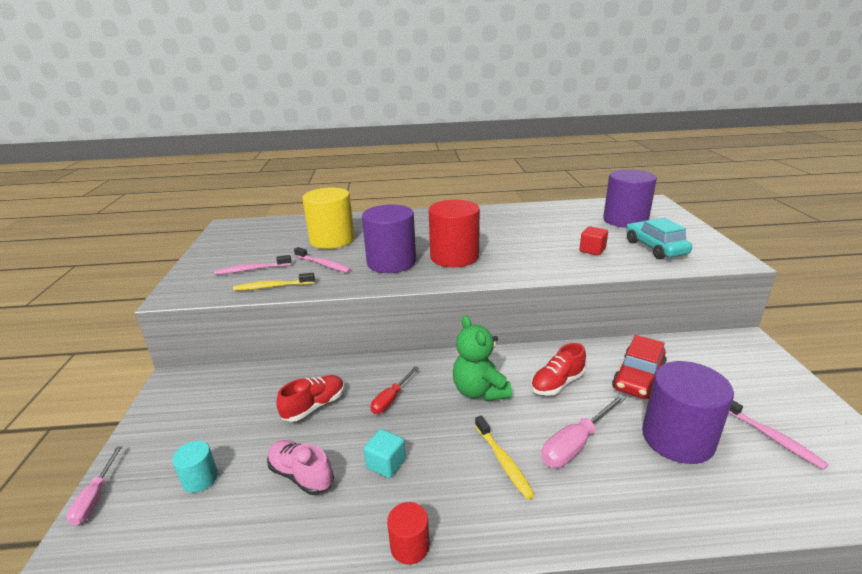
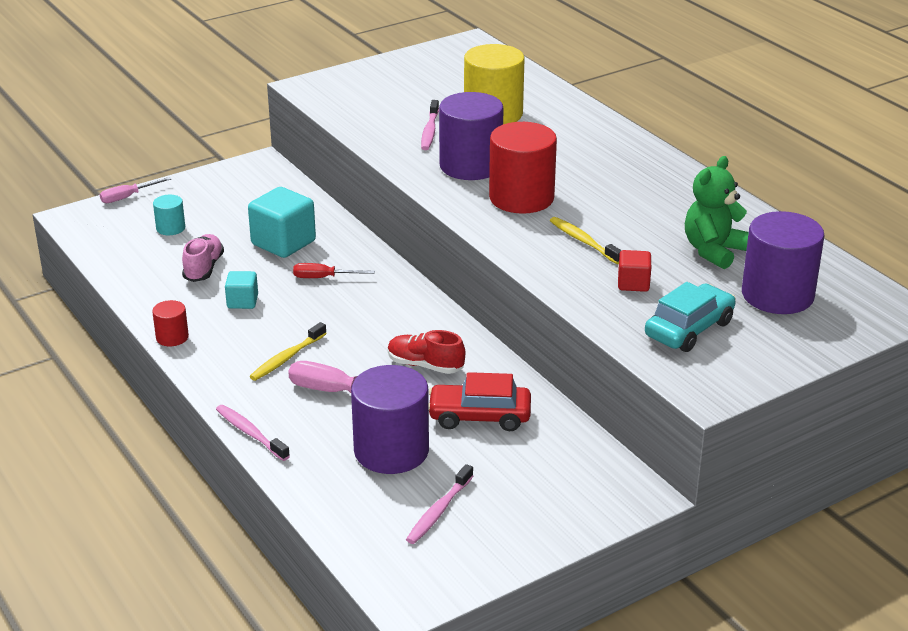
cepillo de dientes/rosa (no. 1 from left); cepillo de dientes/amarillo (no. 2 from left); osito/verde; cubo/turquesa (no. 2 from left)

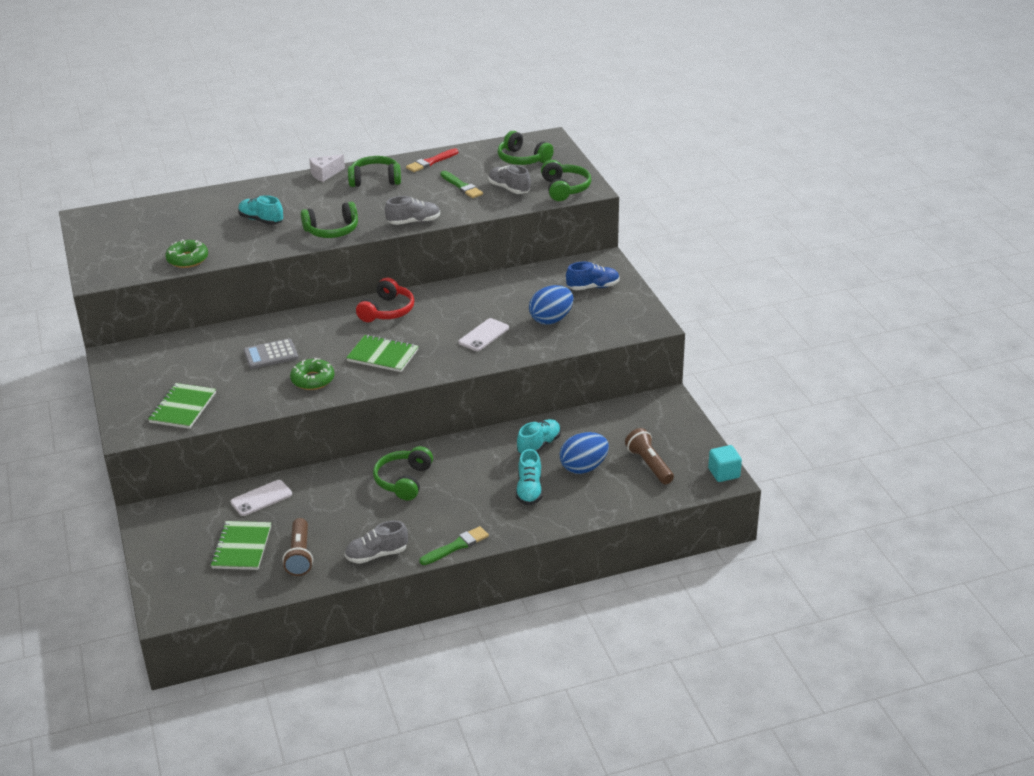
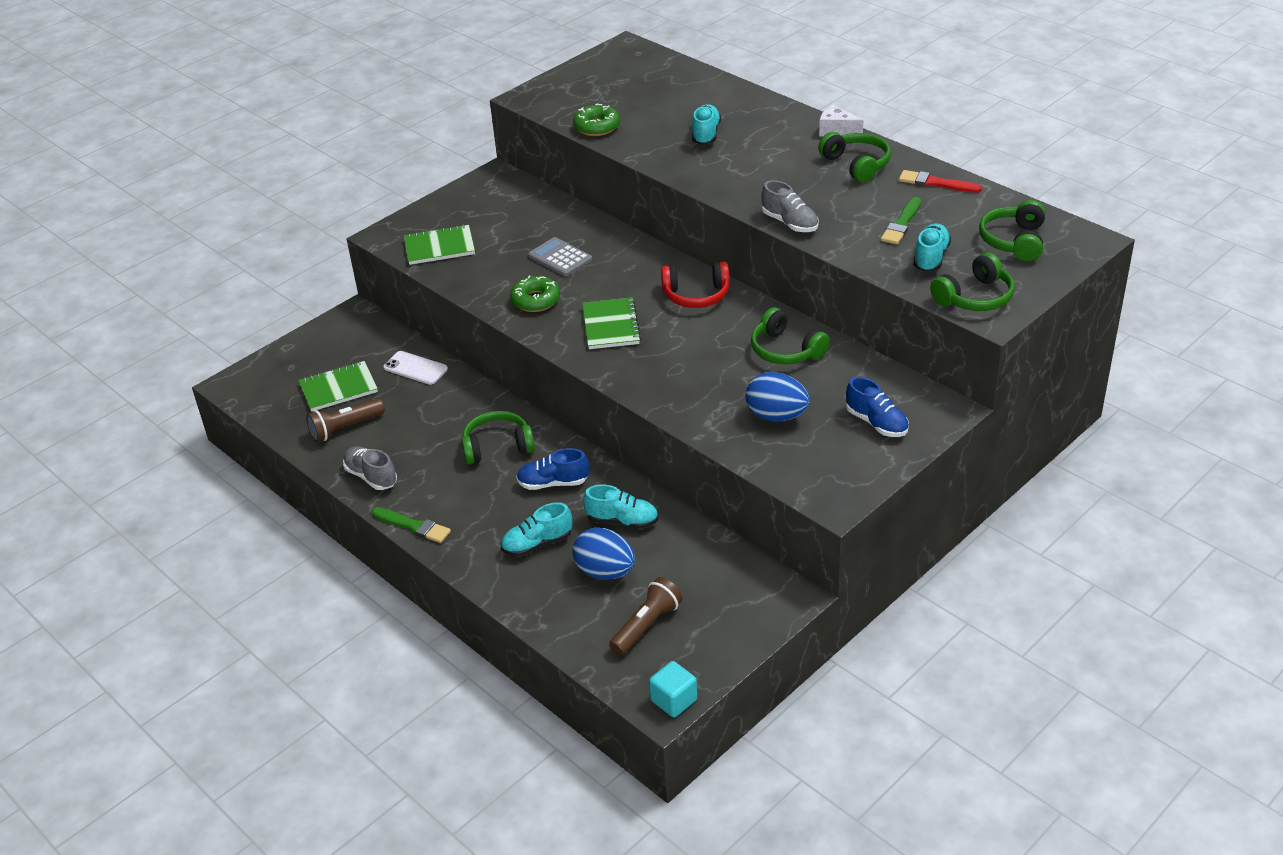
zapato/turquesa (no. 4 from left); auriculares/verde (no. 2 from left); móvil/blanco (no. 2 from left in the first image); zapato/azul (no. 1 from left)

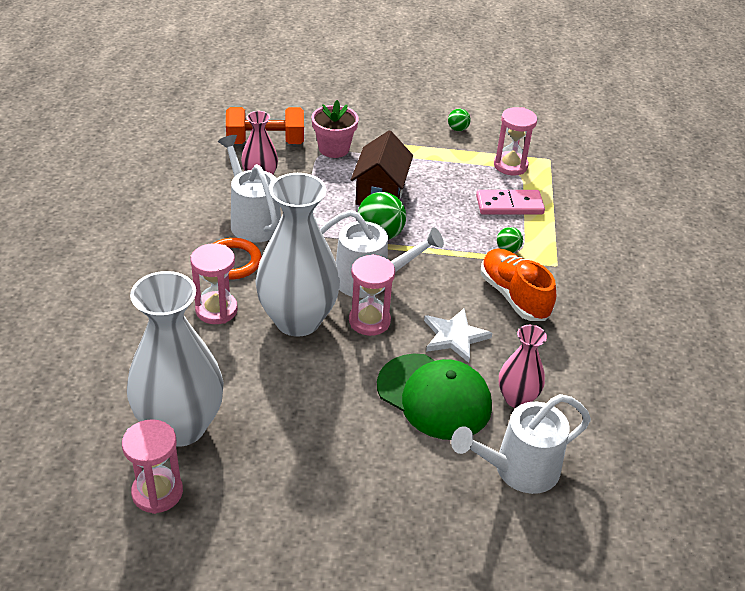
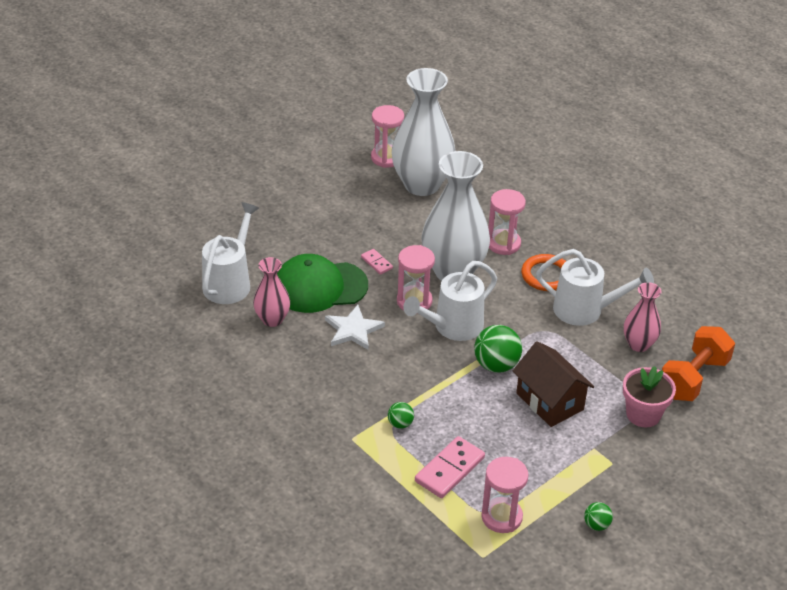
zapato/naranja; ficha de dominó/rosa (no. 1 from left)

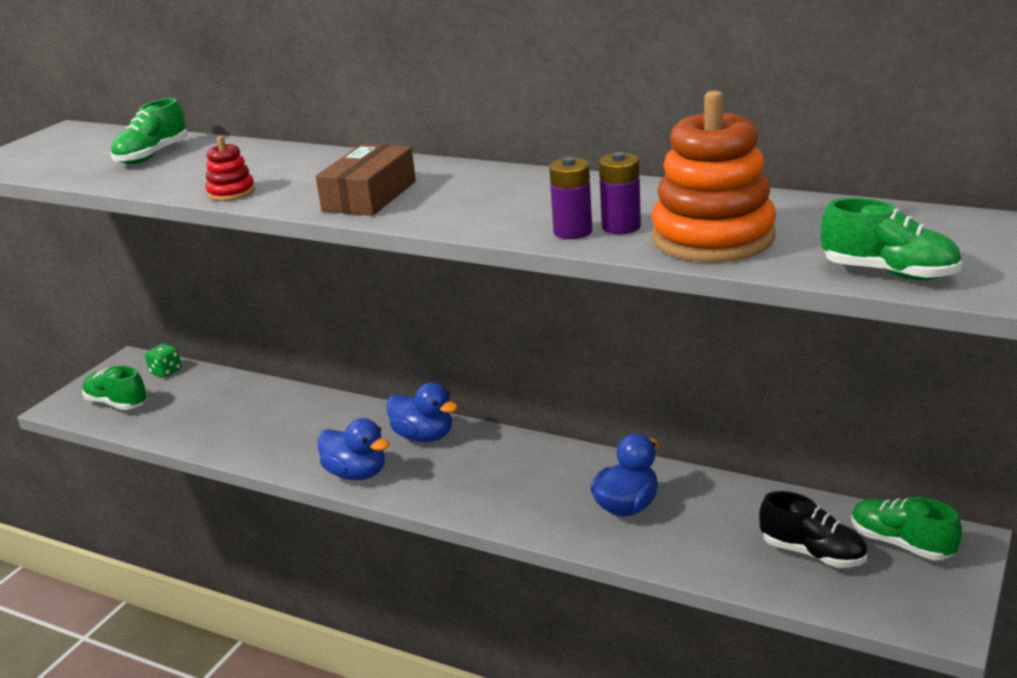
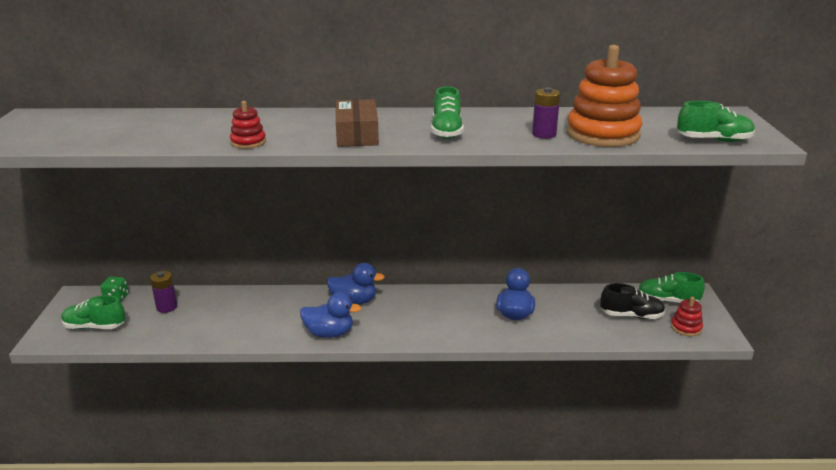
zapato/verde (no. 2 from left); pila/morado (no. 1 from left); juguete apilable/rojo (no. 2 from left)

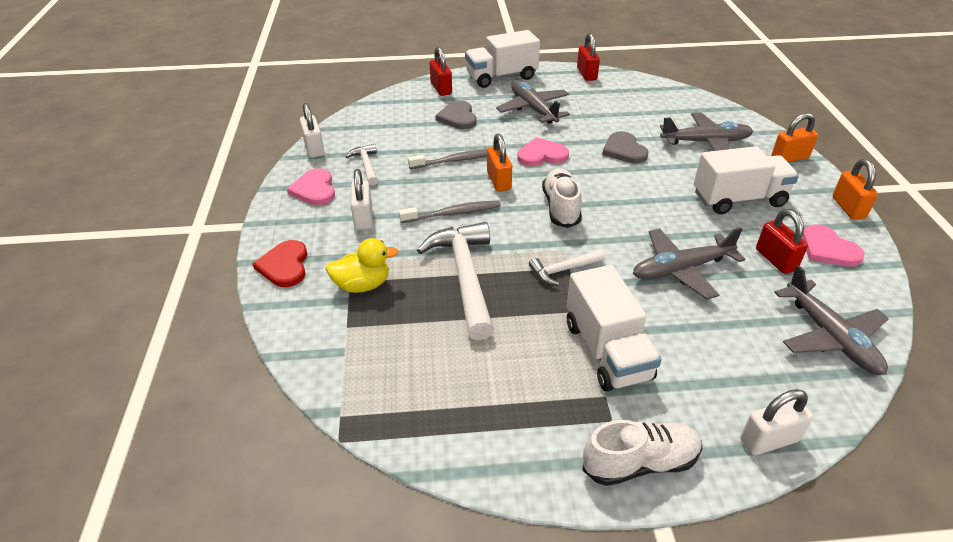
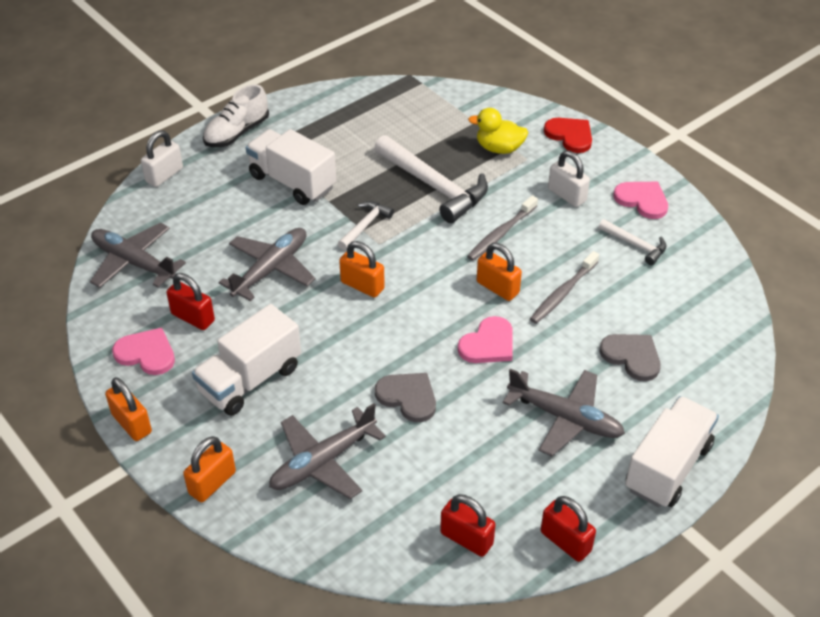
candado/rojo (no. 2 from left); candado/blanco (no. 1 from left in the first image); zapato/blanco (no. 1 from left in the first image); pato/amarillo; candado/naranja (no. 3 from left)

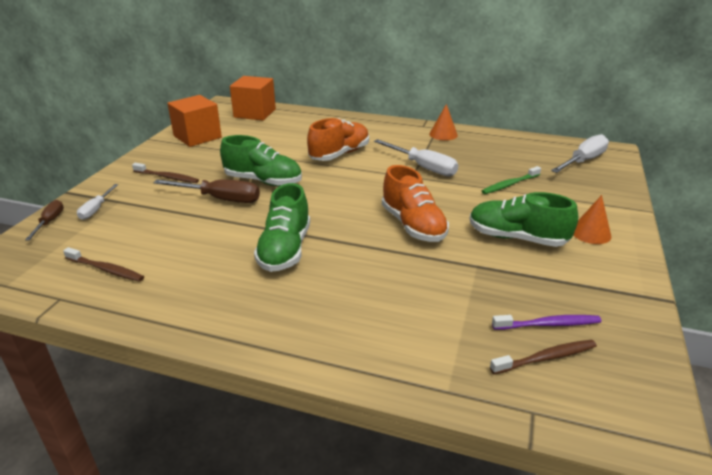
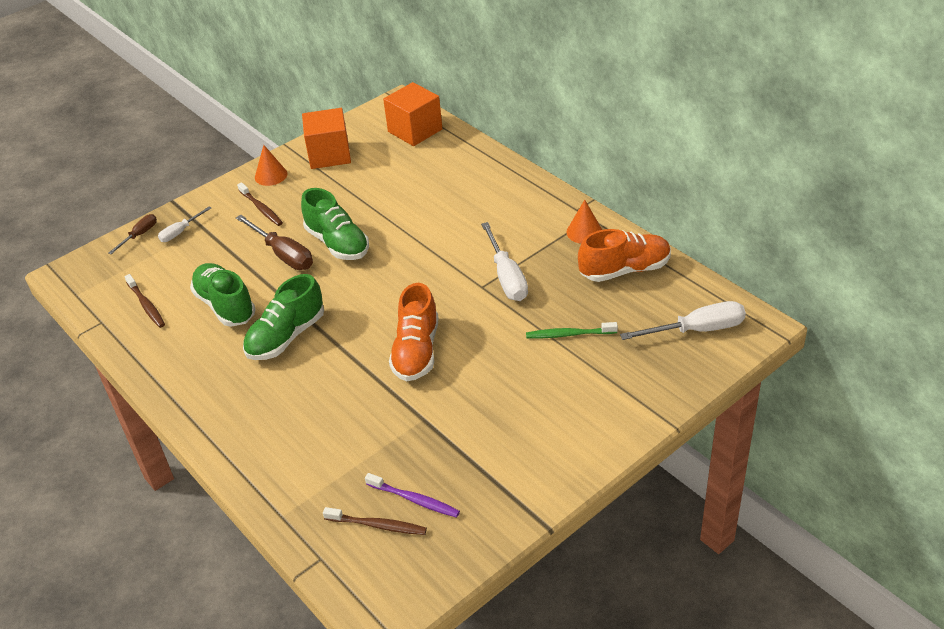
zapato/naranja (no. 2 from left); zapato/verde (no. 1 from left); cono/naranja (no. 1 from left)

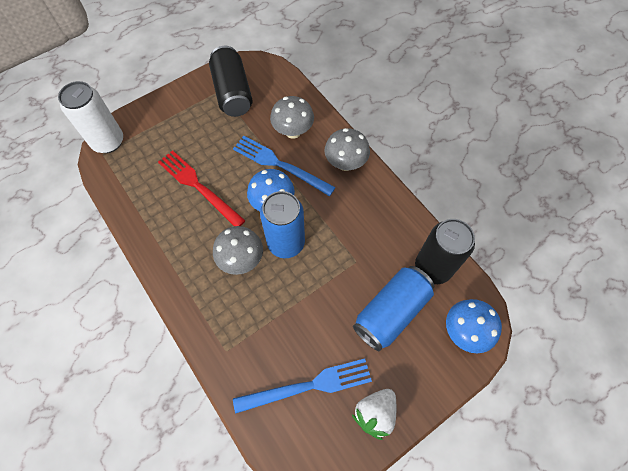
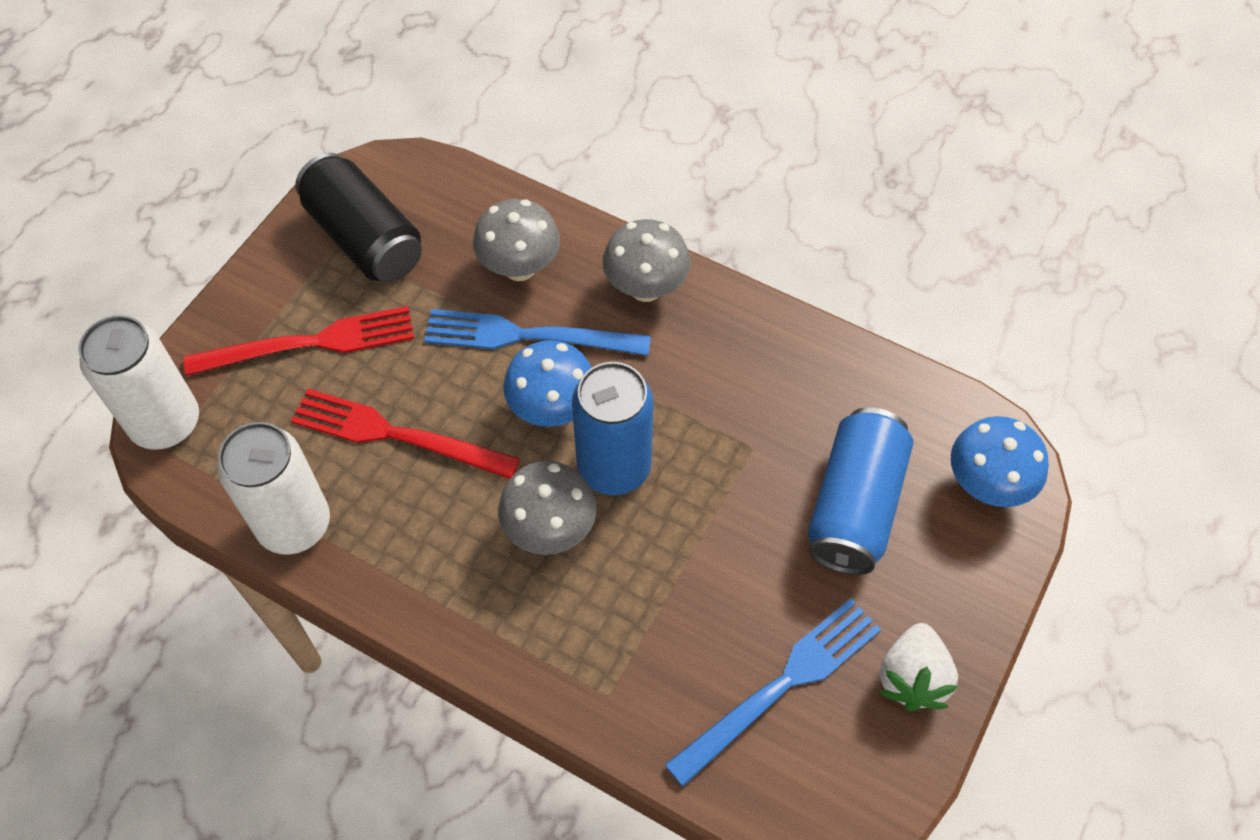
lata/negro (no. 2 from left in the first image); tenedor/rojo (no. 1 from left); lata/blanco (no. 2 from left)

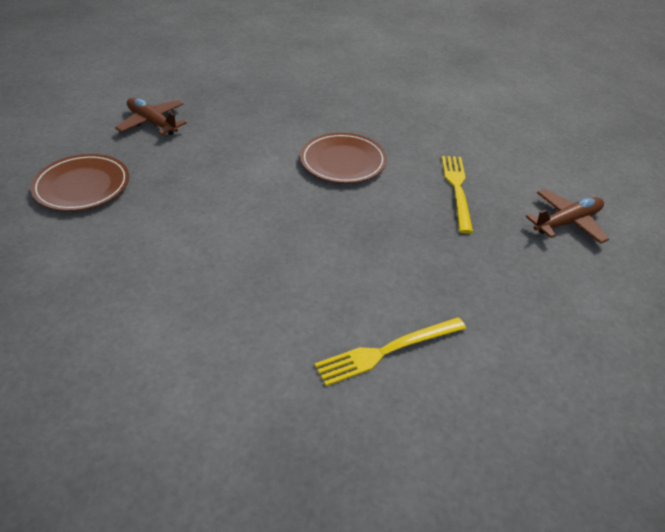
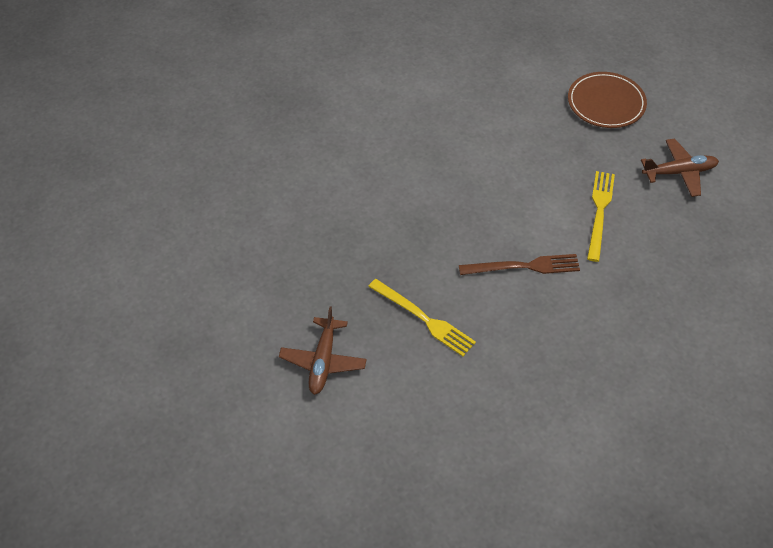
tenedor/marrón; tenedor/amarillo (no. 2 from left)

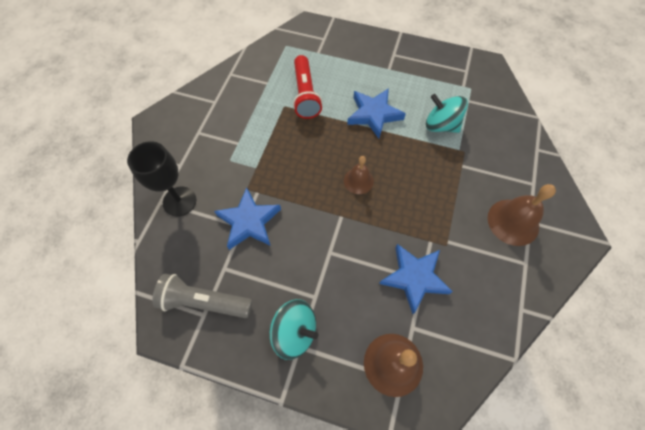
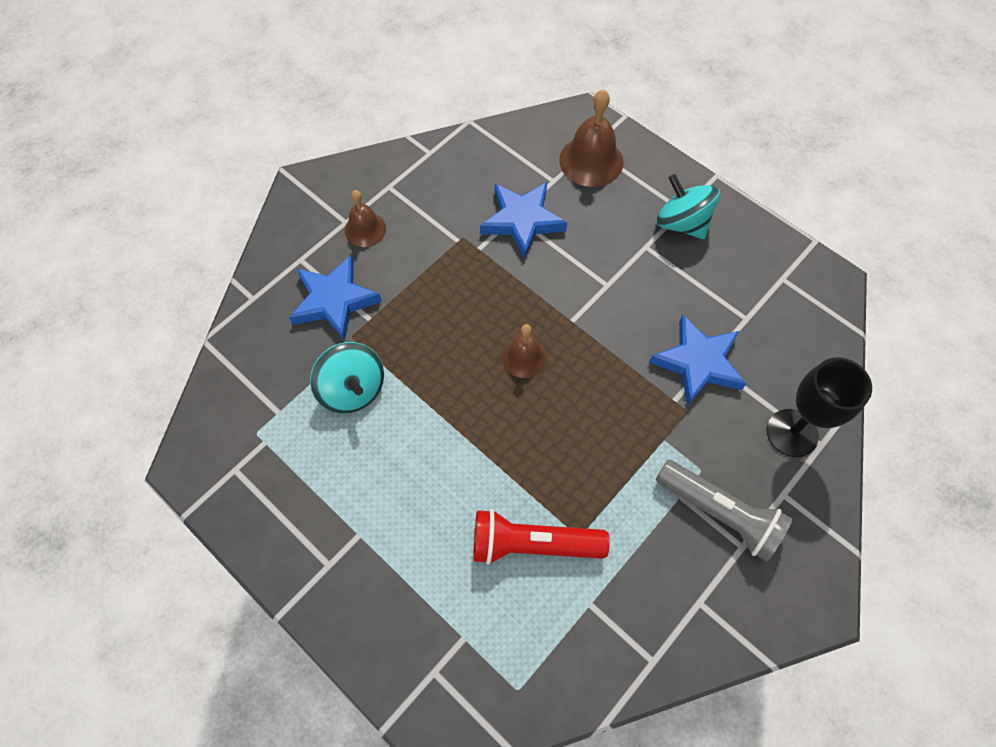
lámpara de mano/rojo; estrella/azul (no. 1 from left); campana/marrón (no. 1 from left); lámpara de mano/gris

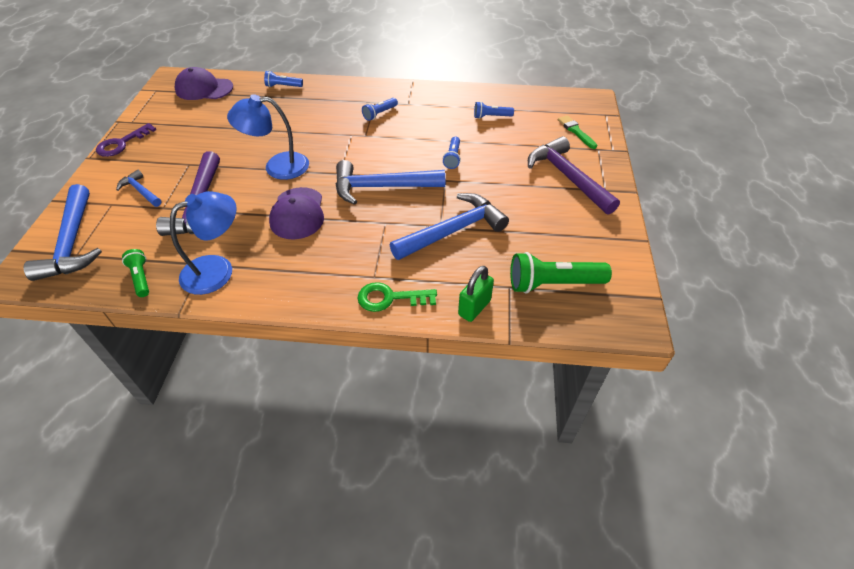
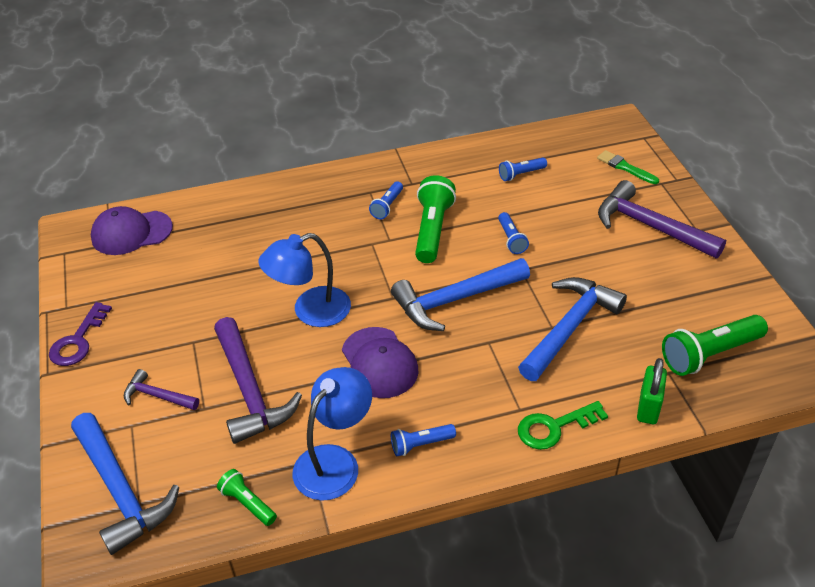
lámpara de mano/azul (no. 2 from left); martillo/morado (no. 1 from left); lámpara de mano/verde (no. 2 from left)

